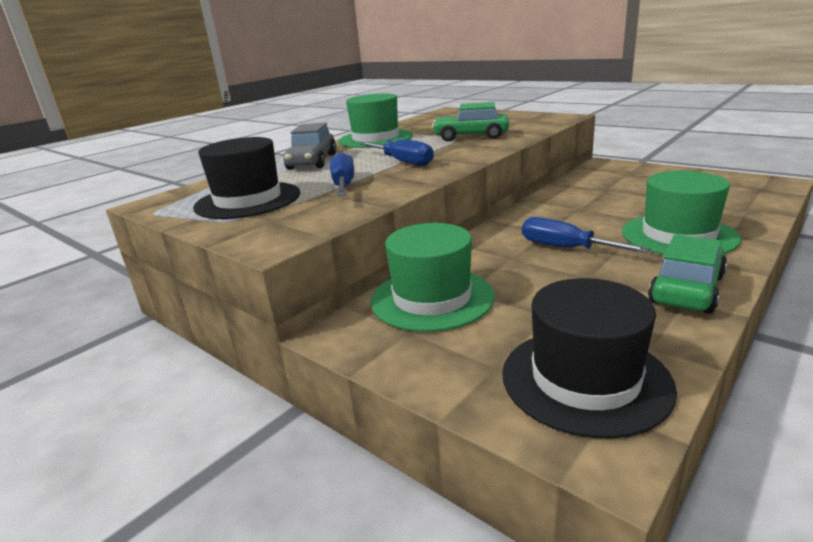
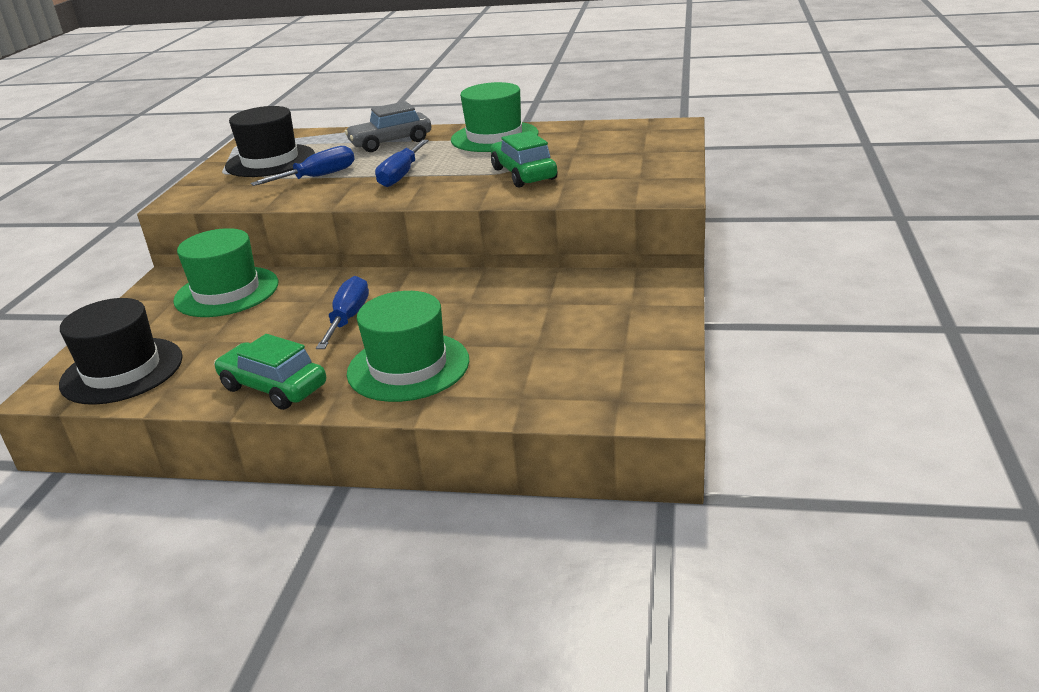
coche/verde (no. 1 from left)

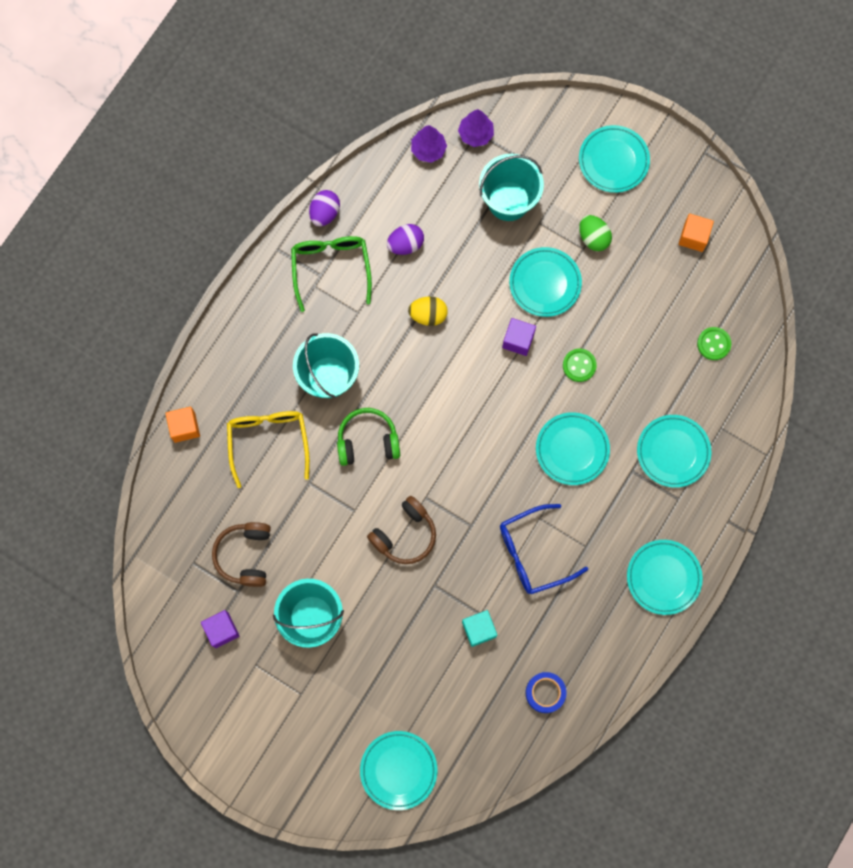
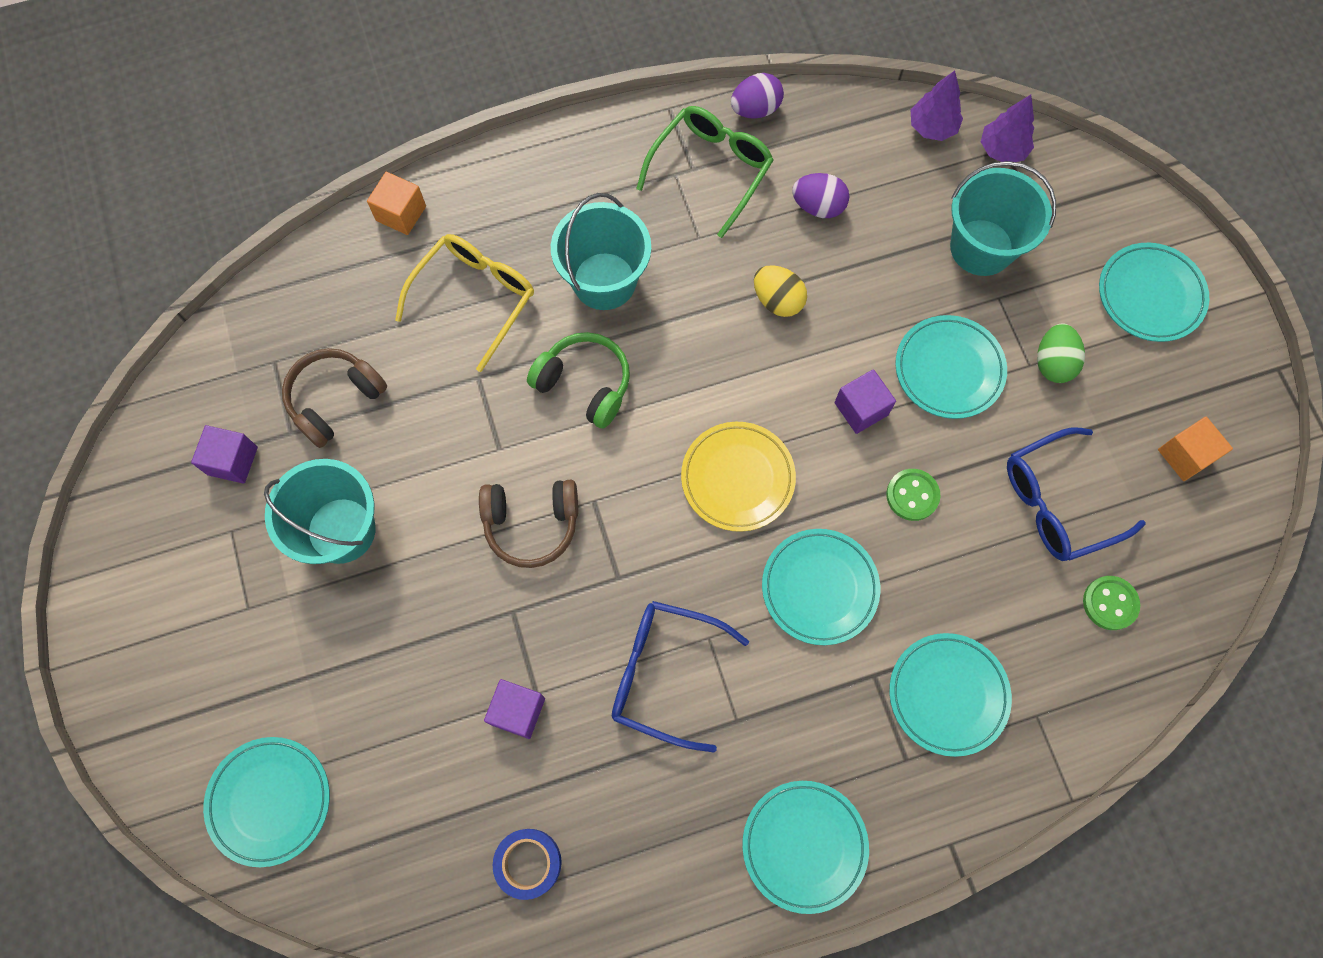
cubo/morado (no. 2 from left); plato/amarillo; gafas/azul (no. 2 from left)

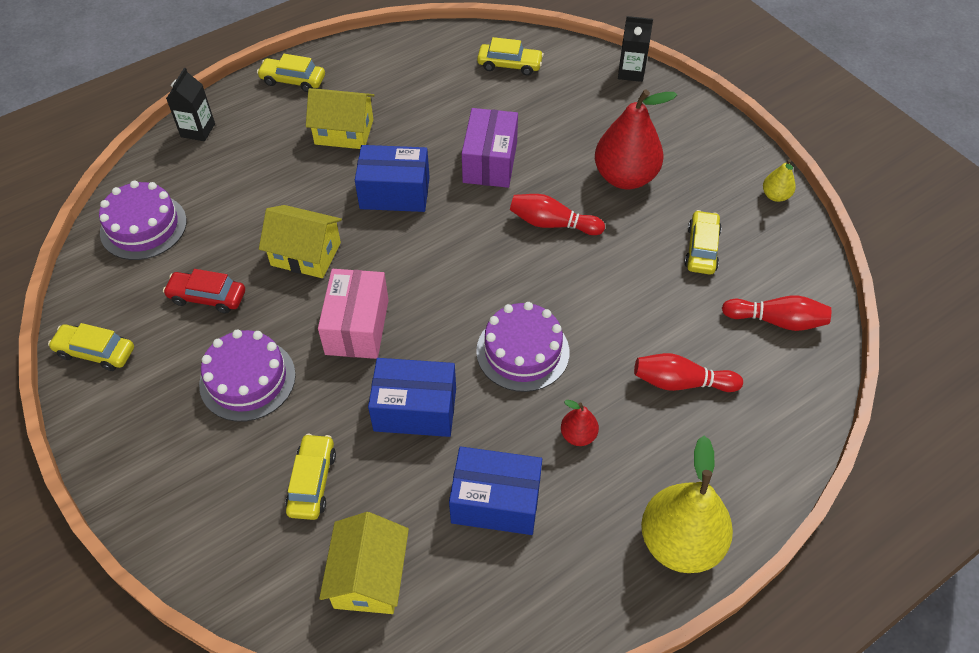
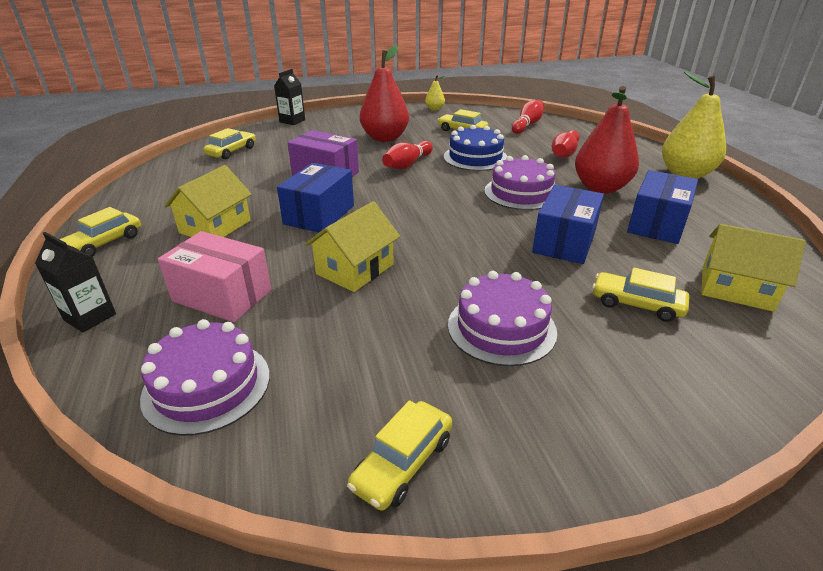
coche/rojo; caja/rosa; pera/rojo (no. 2 from left); tarta/azul

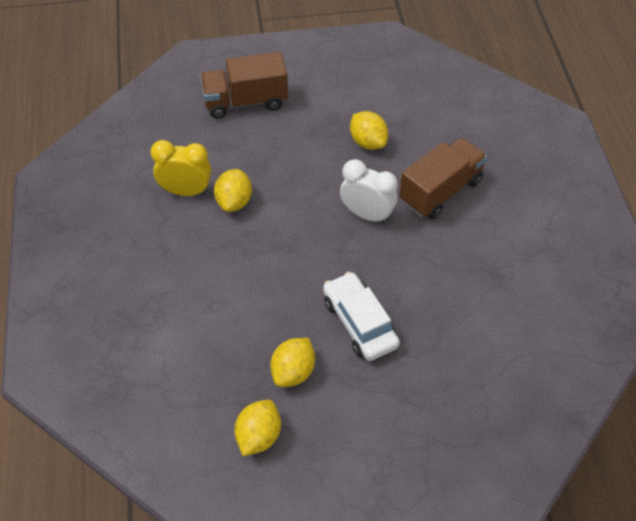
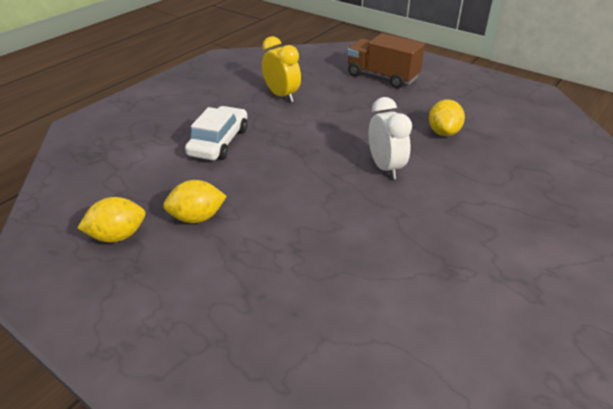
camión/marrón (no. 2 from left in the first image); limón/amarillo (no. 1 from left in the first image); coche/blanco

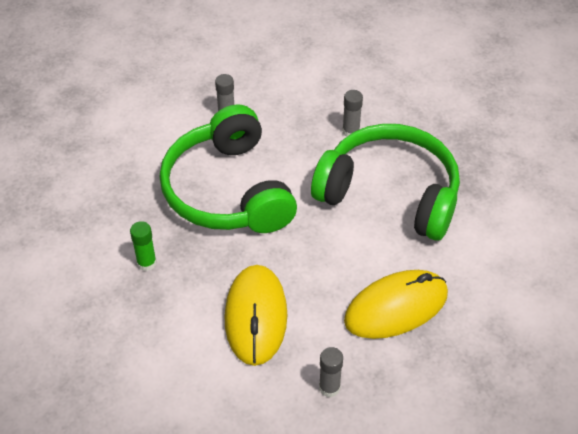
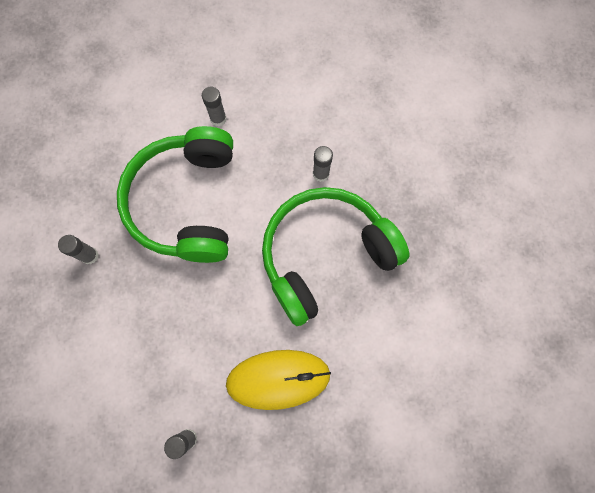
auriculares/verde (no. 2 from left); barra de pegamento/gris (no. 1 from left); ratón/amarillo (no. 1 from left in the first image)

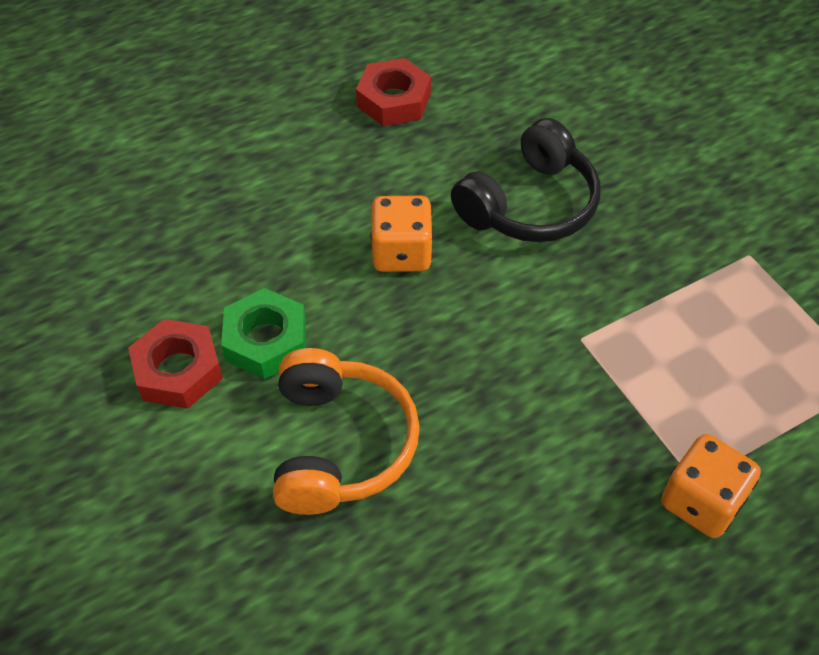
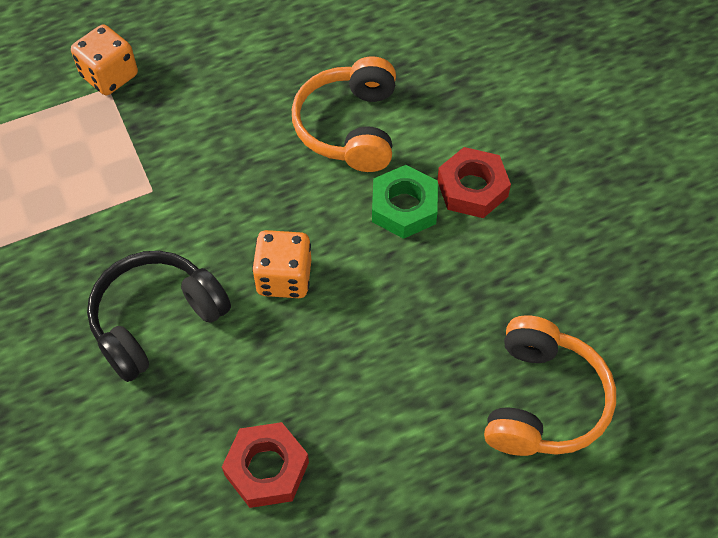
auriculares/naranja (no. 2 from left)

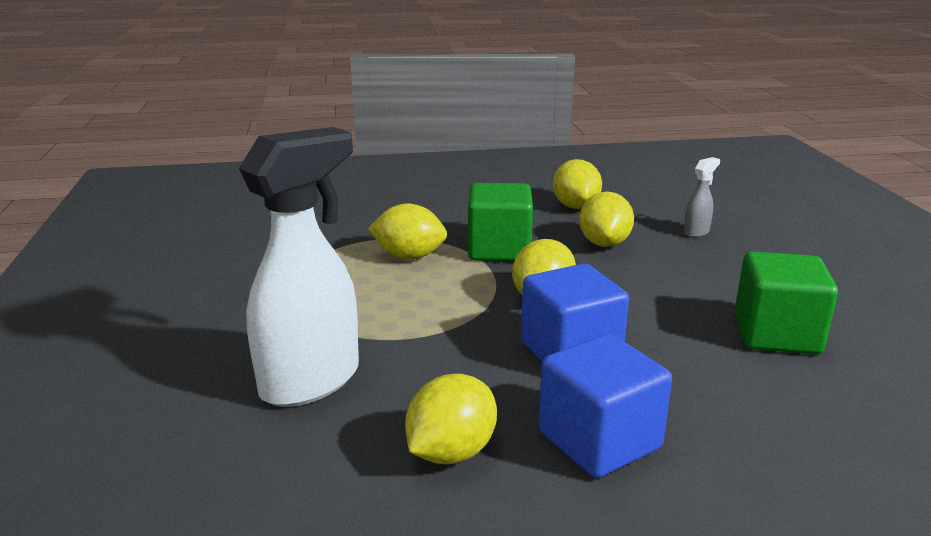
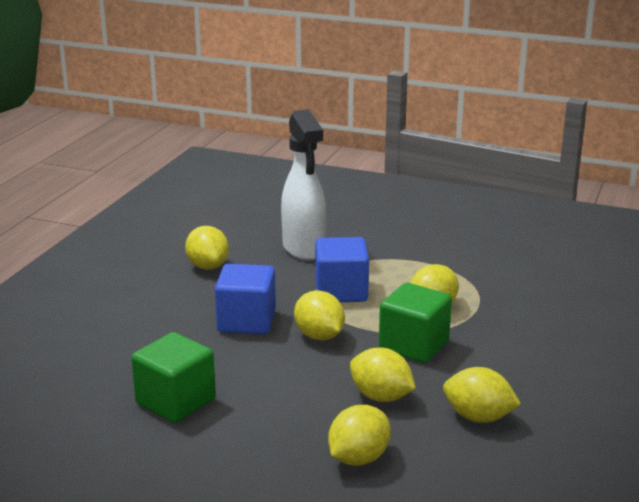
limón/amarillo (no. 3 from left); cubo/azul (no. 2 from left)

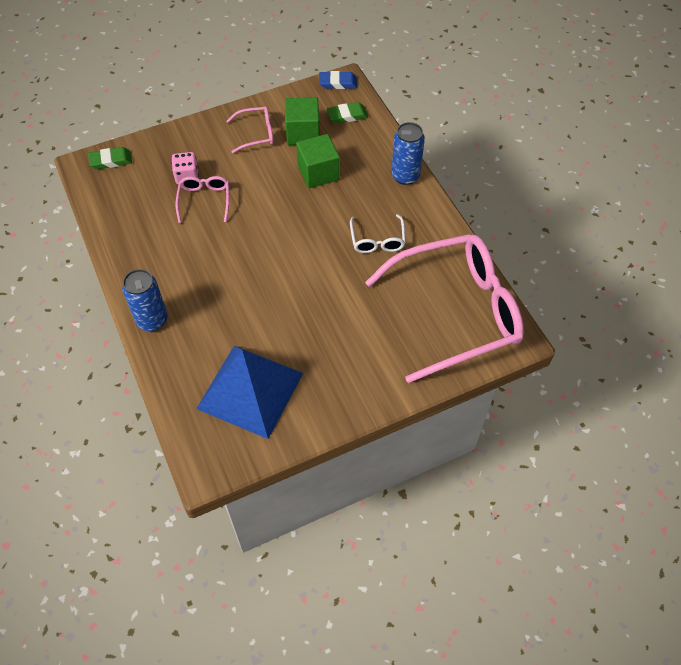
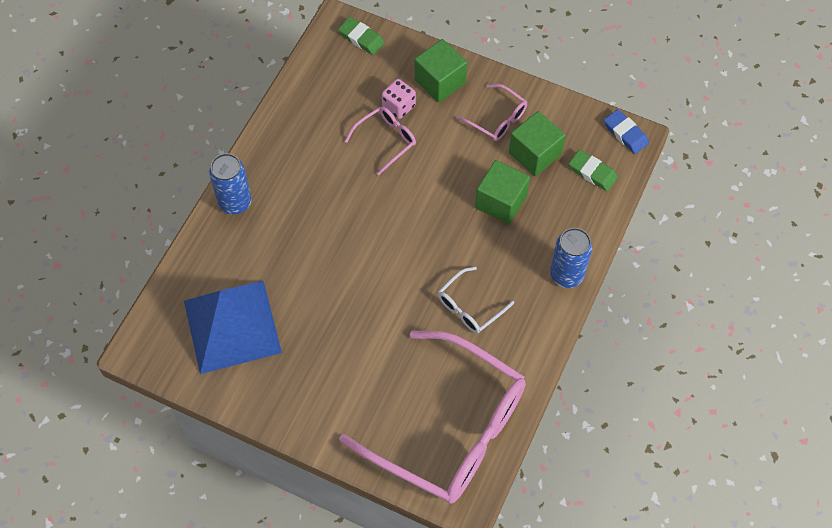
cubo/verde (no. 1 from left)

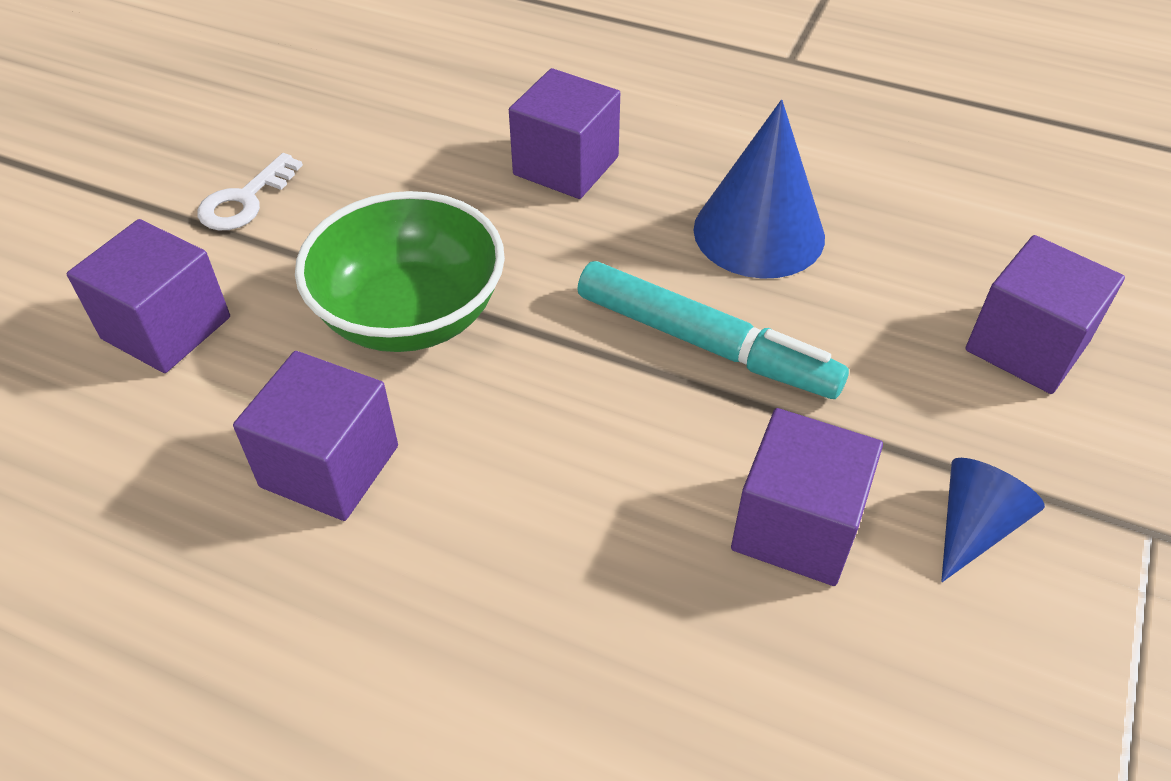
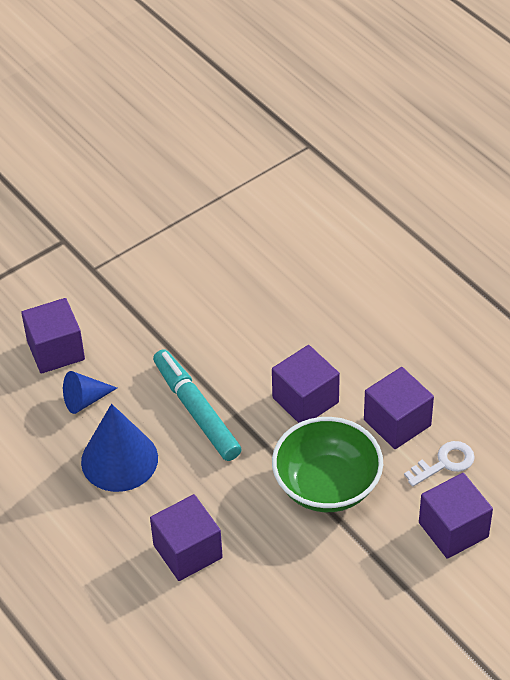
llave/blanco; cubo/morado (no. 3 from left); cono/azul (no. 1 from left)

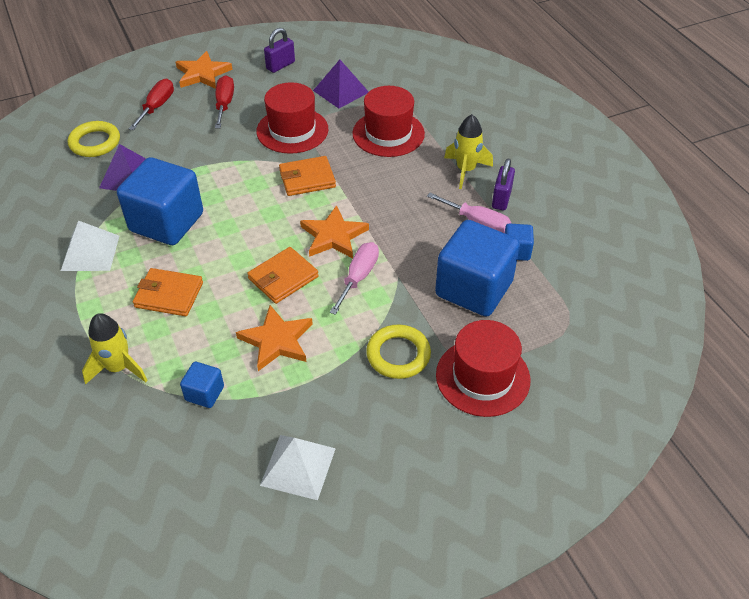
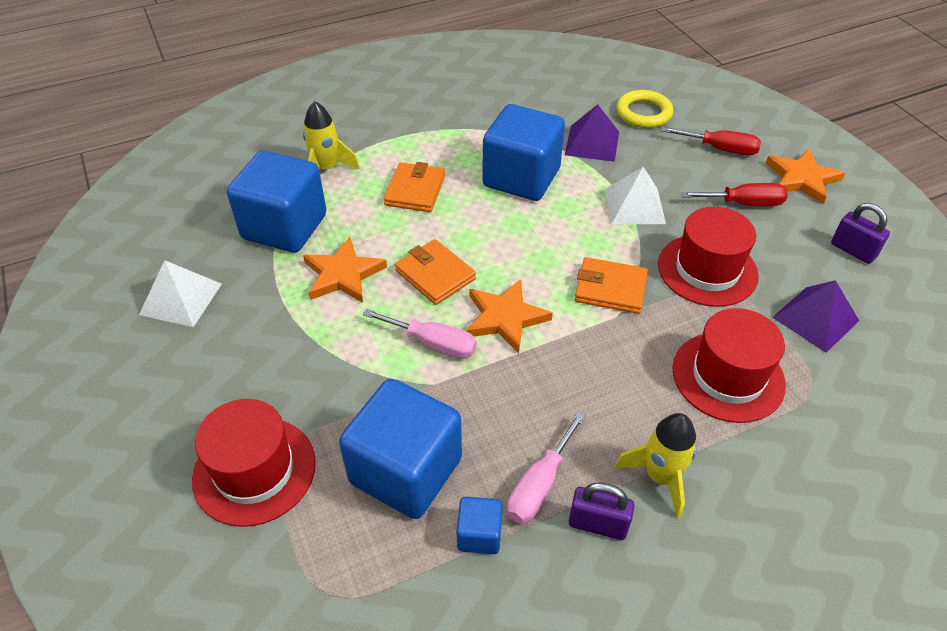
cartera/naranja (no. 3 from left); pirámide/blanco (no. 2 from left); anillo/amarillo (no. 2 from left in the first image); cubo/azul (no. 1 from left)

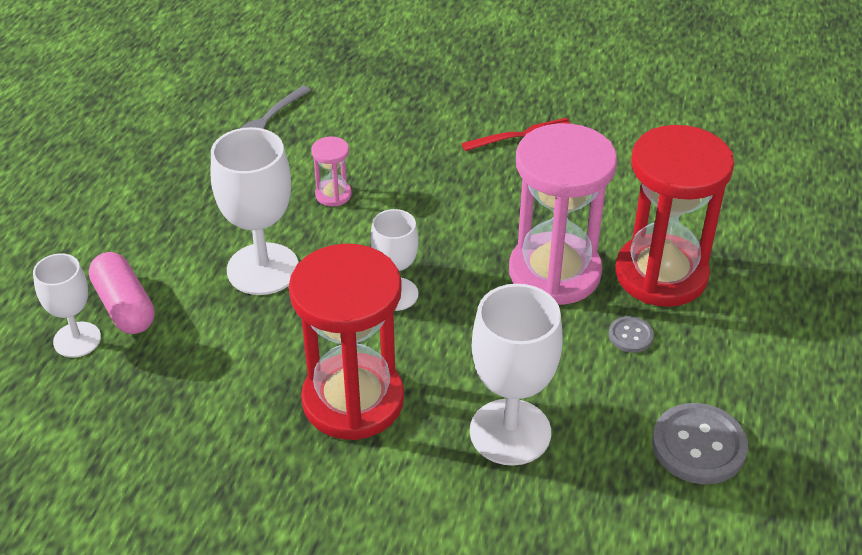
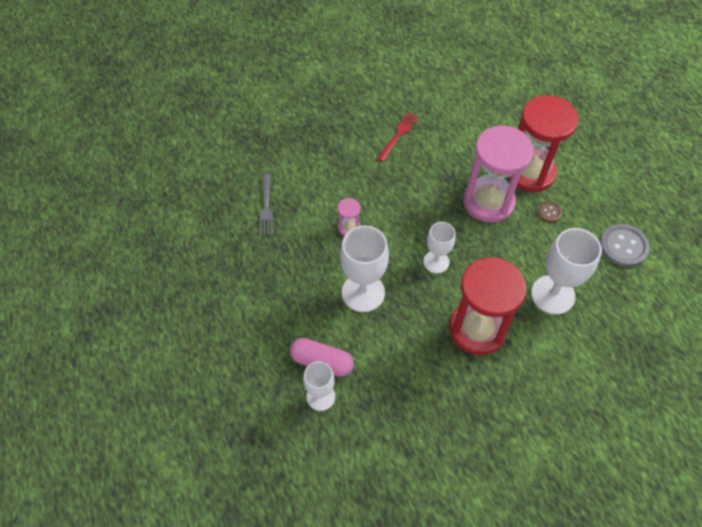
botón/marrón

